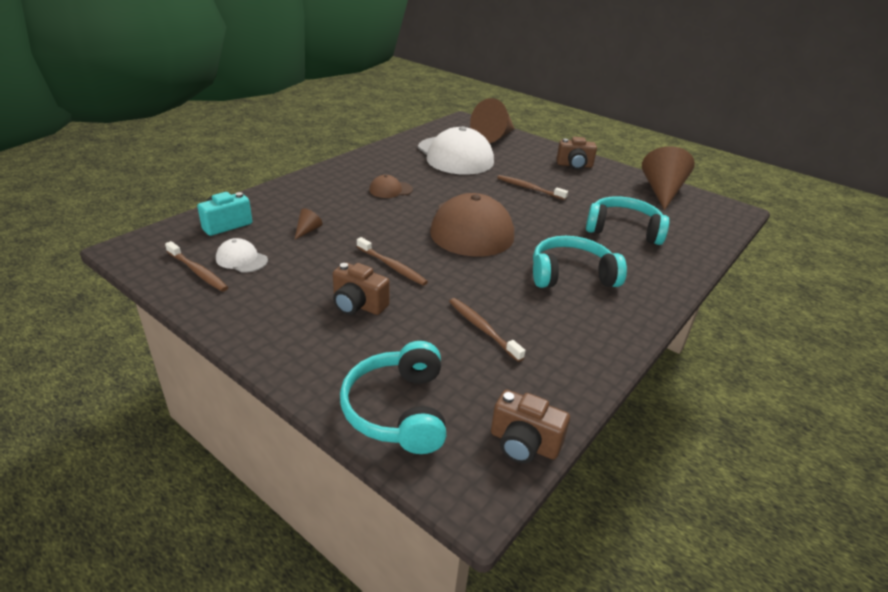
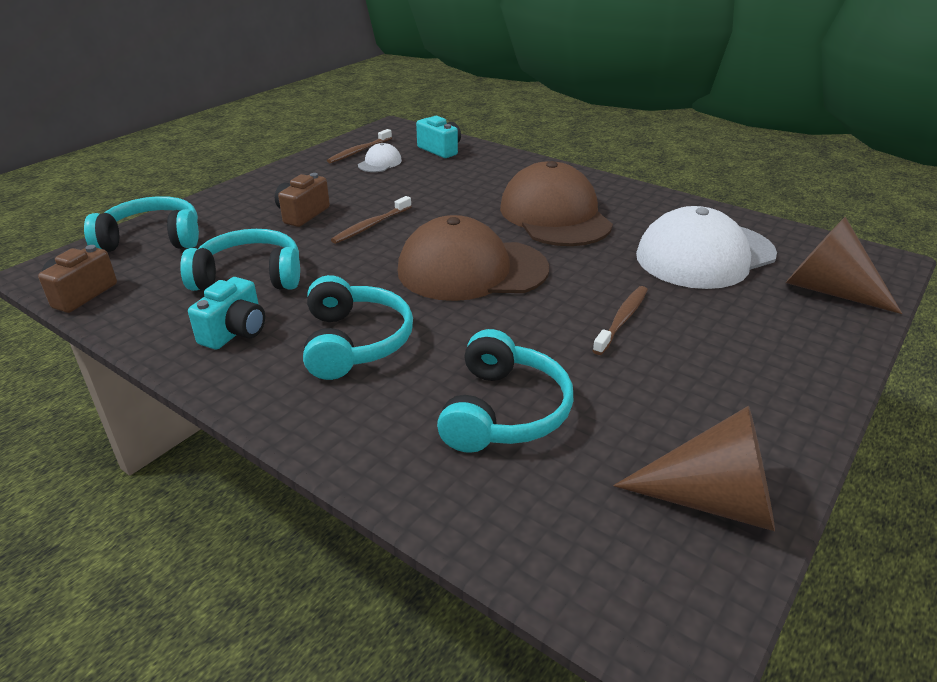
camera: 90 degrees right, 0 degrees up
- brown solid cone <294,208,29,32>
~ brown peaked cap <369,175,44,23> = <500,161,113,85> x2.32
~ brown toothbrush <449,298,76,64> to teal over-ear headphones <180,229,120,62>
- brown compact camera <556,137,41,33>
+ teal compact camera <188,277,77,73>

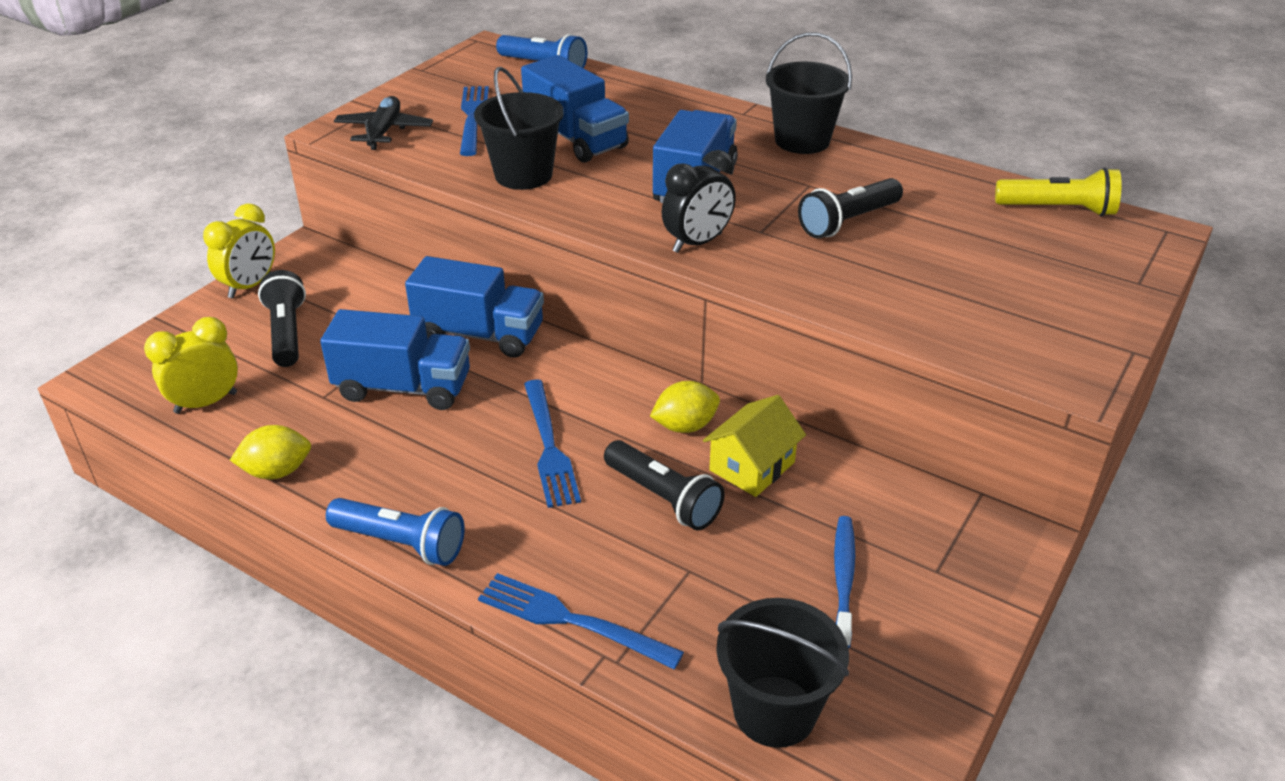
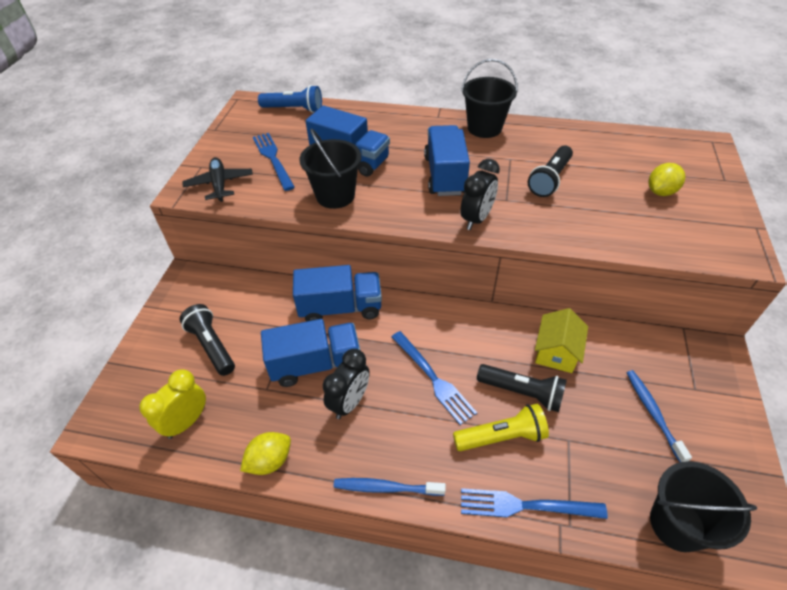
camera: 20 degrees left, 10 degrees up
- bright yellow alarm clock <203,203,72,95>
~ blue pocket torch <326,498,139,68> to blue toothbrush <333,478,113,18>
~ bright yellow citrus fruit <650,381,70,52> to <648,163,37,33>
~ bright yellow pocket torch <995,167,127,50> to <453,404,96,47>
+ jet-black alarm clock <323,349,47,70>

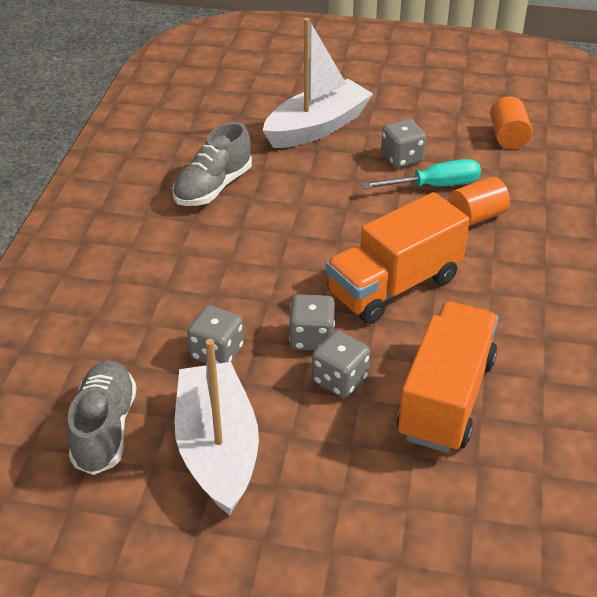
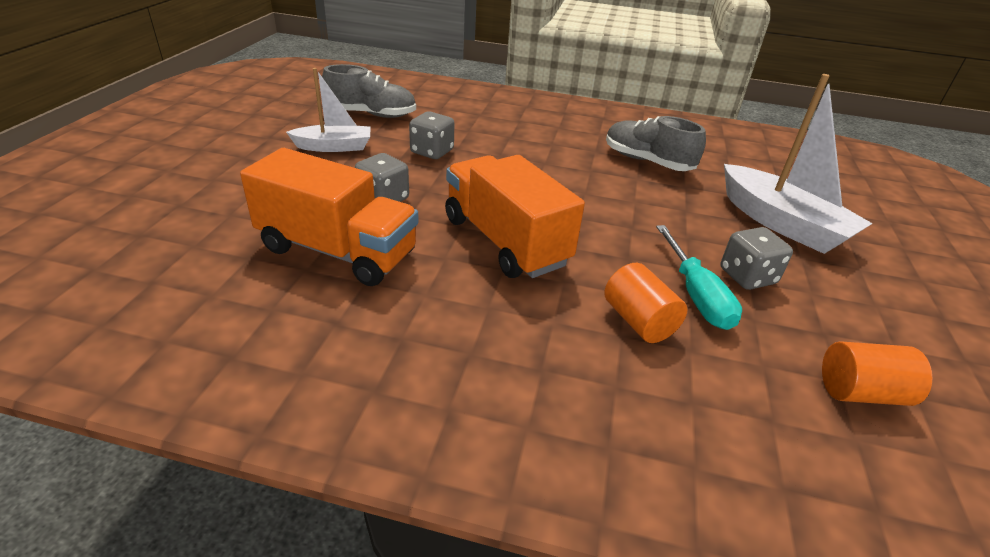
camera: 90 degrees right, 5 degrees down
~ snow-white toy boat <175,339,84,176> = <286,68,85,84> x0.61
- ash-grey dice <289,294,46,57>

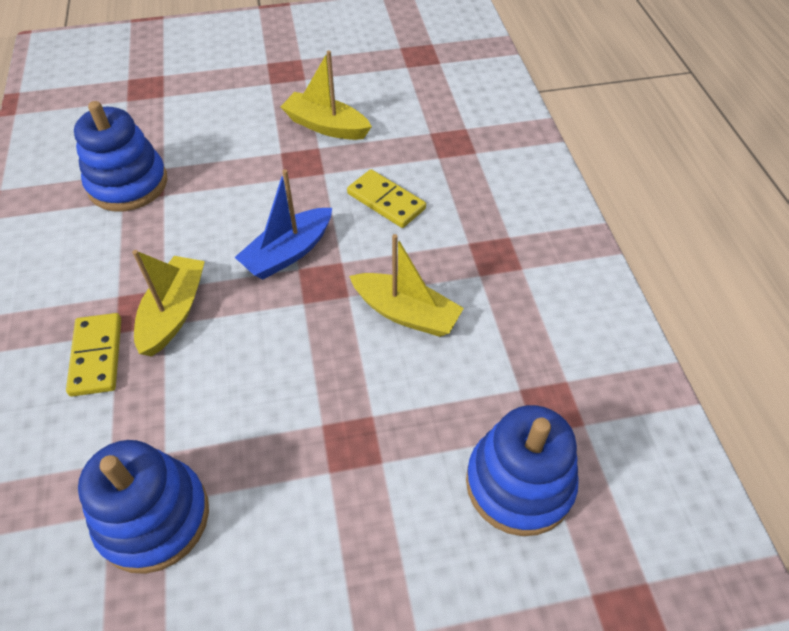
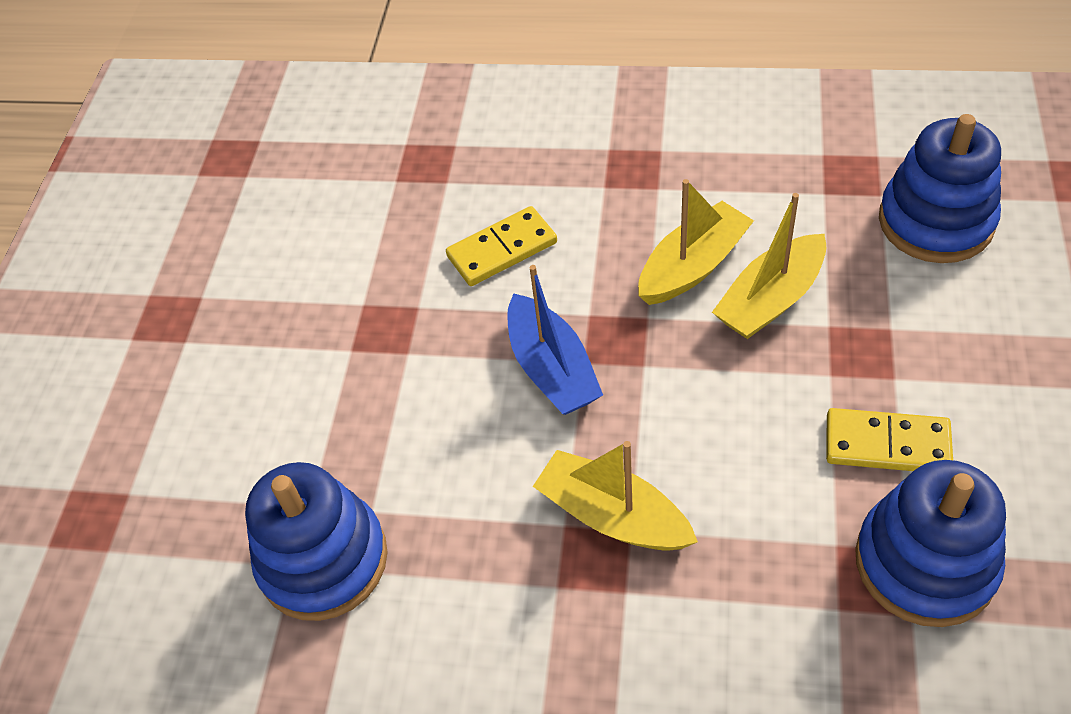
camera: 65 degrees left, 0 degrees up
~ bright yellow domino <66,313,55,84> to <826,408,127,63>
~ bright yellow toy boat <281,50,91,90> to <712,193,114,146>

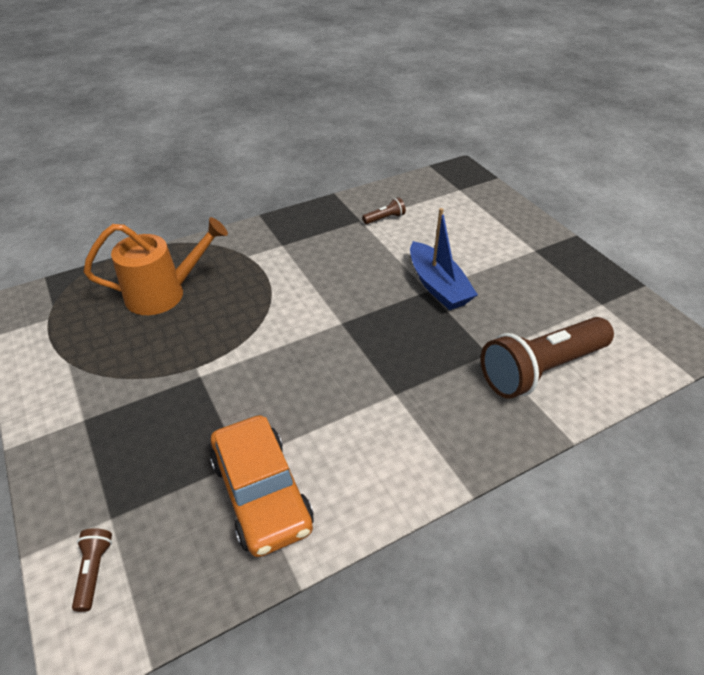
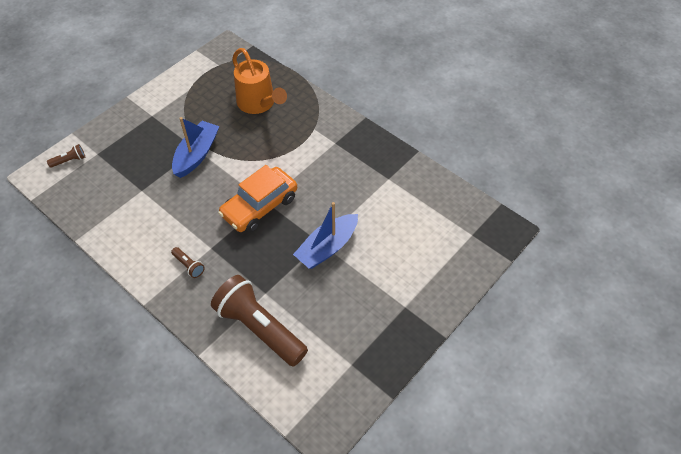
camera: 70 degrees right, 10 degrees up
~ bright orange automobile <210,415,104,142> to <218,165,79,68>
~ brown pocket torch <362,197,44,27> to <171,247,34,31>
+ blue toy boat <172,117,47,61>

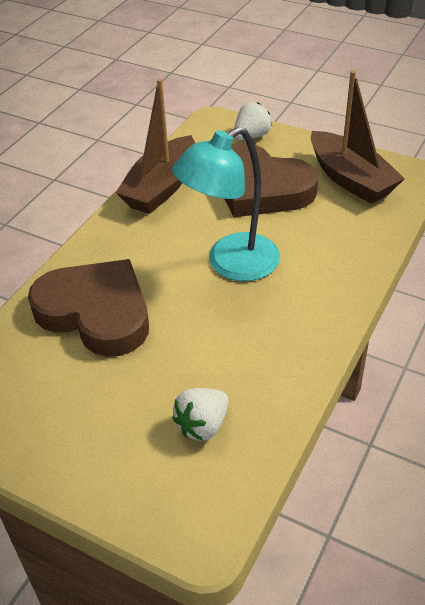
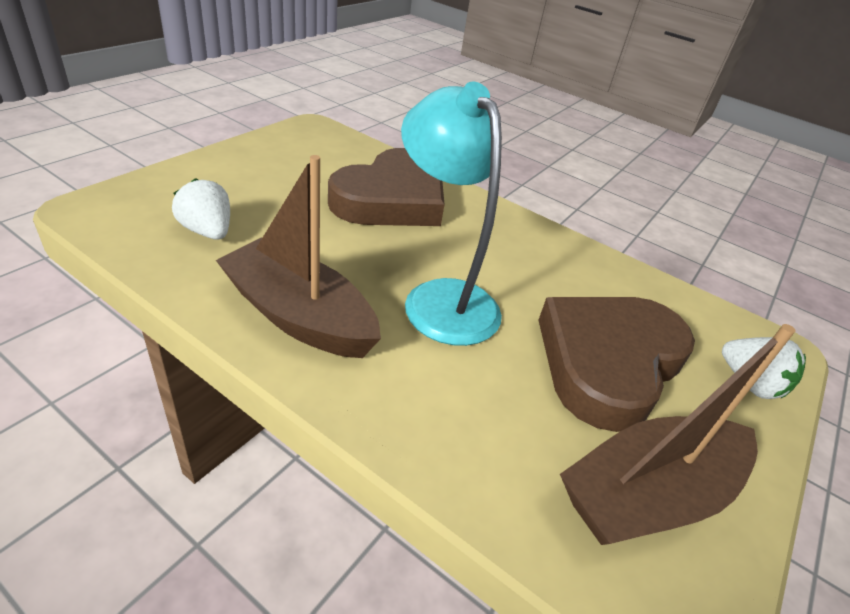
camera: 90 degrees right, 5 degrees down
~ brown toy boat <116,79,79,135> to <216,155,165,203>

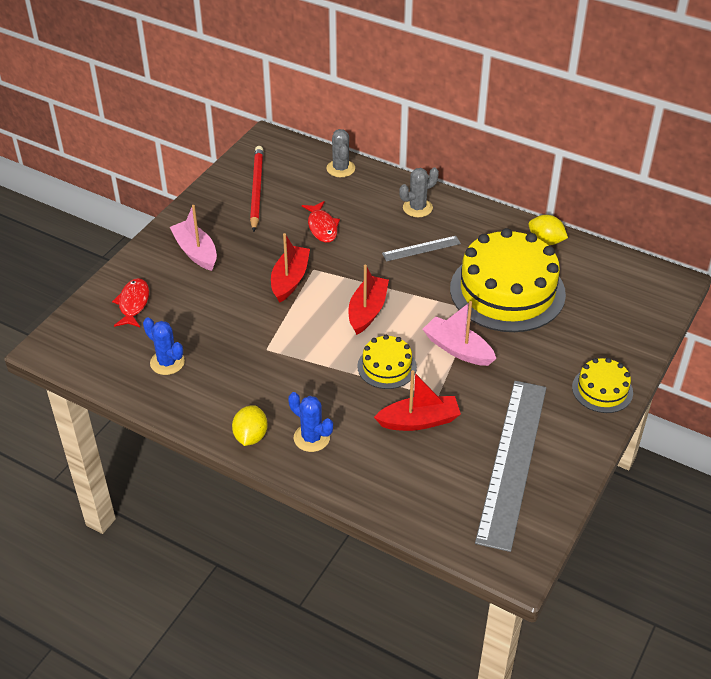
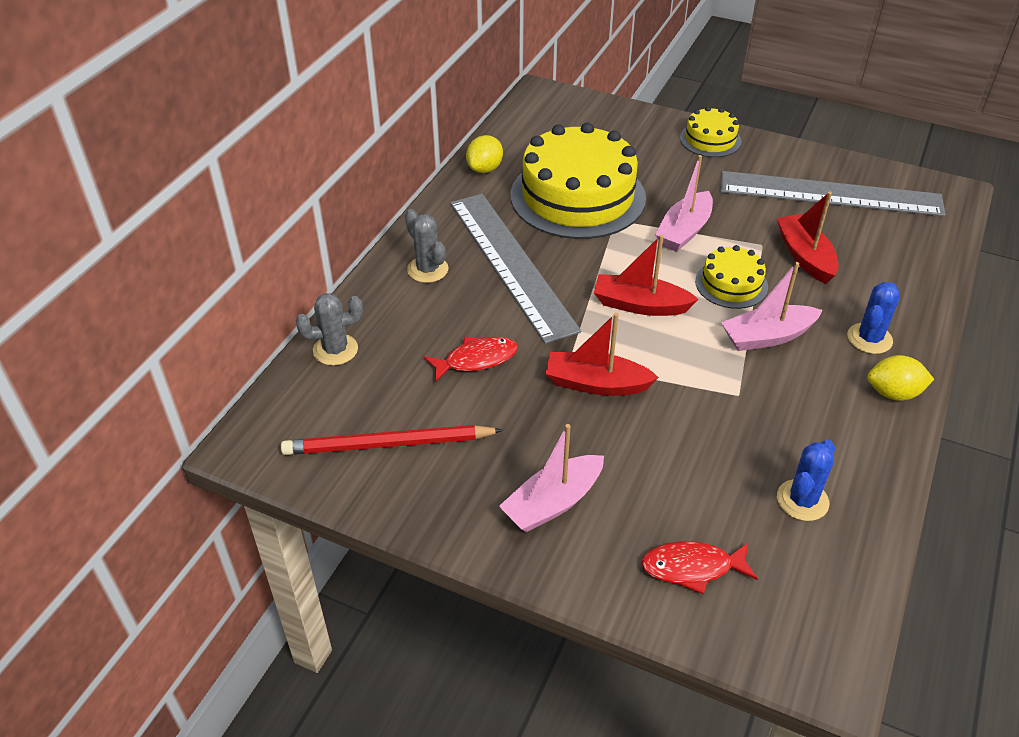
camera: 95 degrees left, 0 degrees up
~ ash-grey straightedge <382,236,79,25> = <450,194,131,150> x2.23
+ rosy toy boat <721,262,102,89>

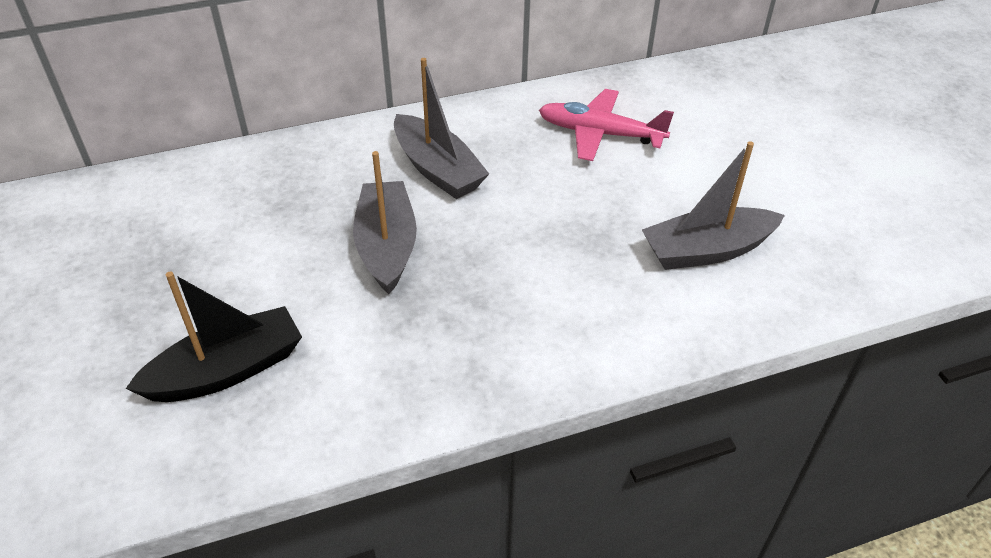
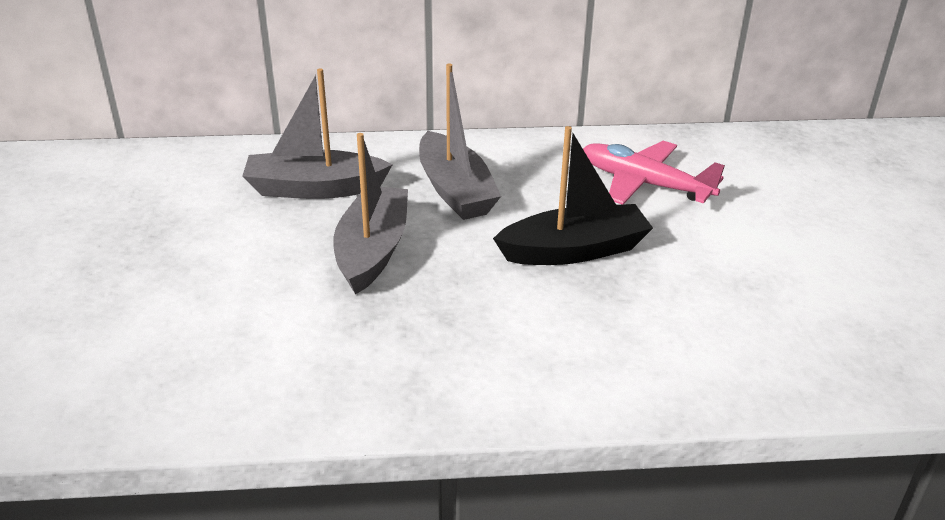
camera: 15 degrees right, 10 degrees down
~ jet-black toy boat <125,271,177,131> to <493,126,160,139>
~ ash-grey toy boat <642,141,143,129> to <242,68,151,131>

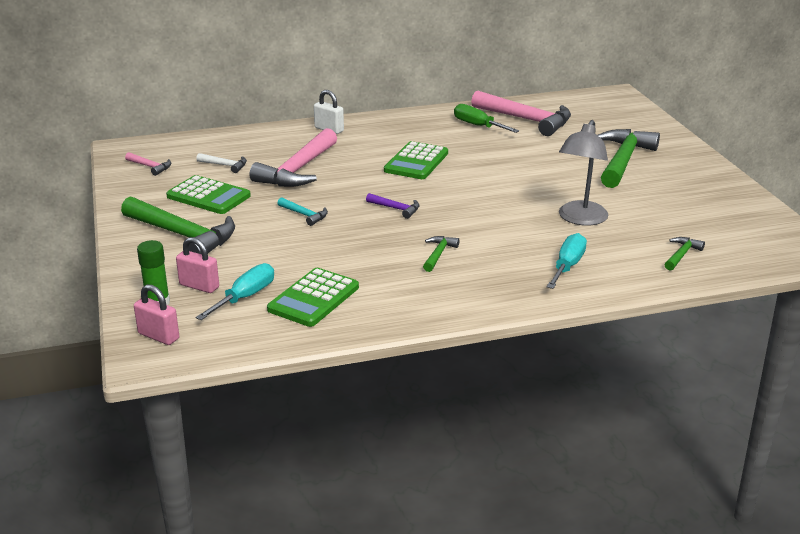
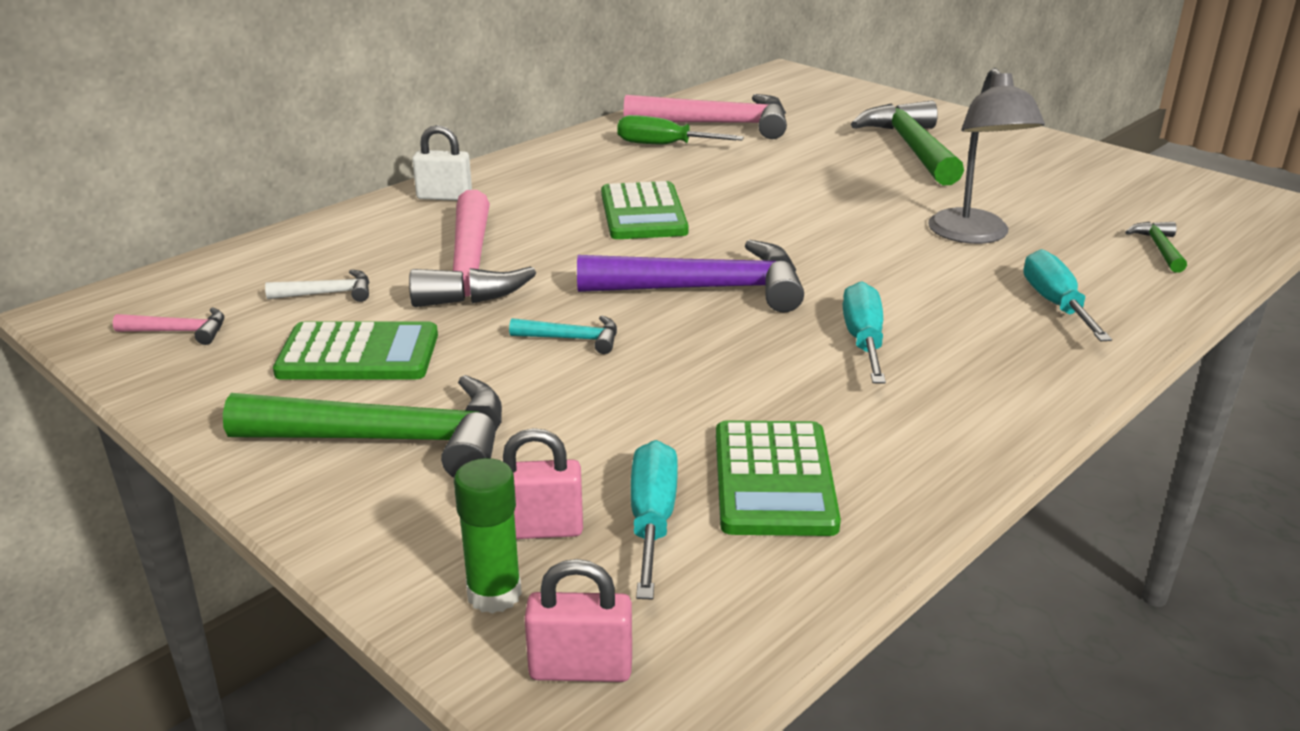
camera: 30 degrees left, 0 degrees up
~ royal purple hammer <366,193,54,26> = <577,240,227,73> x2.20
~ emerald hammer <423,236,36,36> to teal flat screwdriver <843,281,43,103>

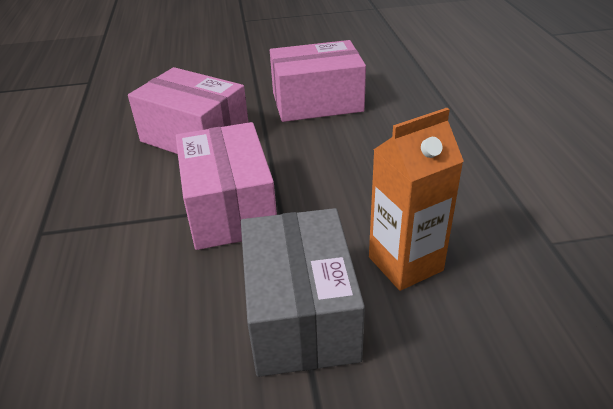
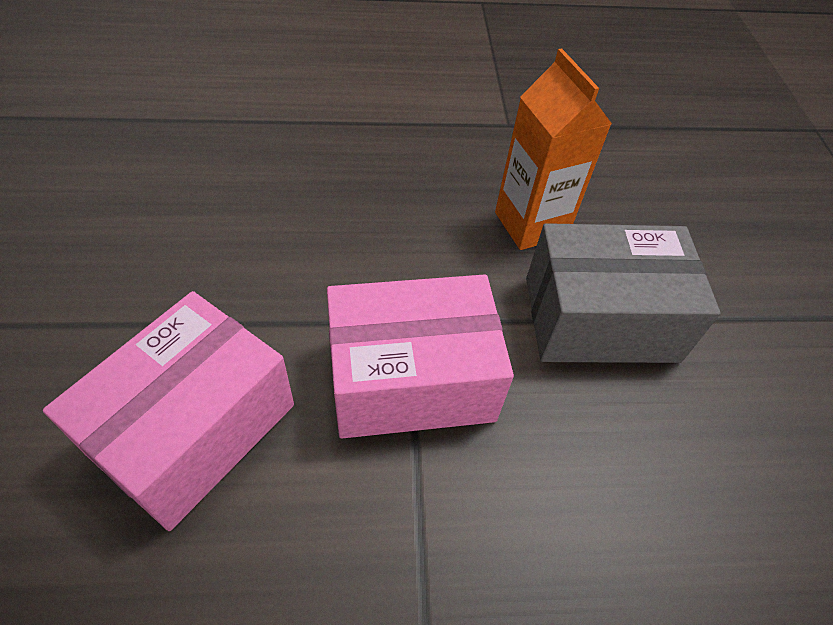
camera: 90 degrees left, 15 degrees up
- rosy parcel <270,40,96,82>

